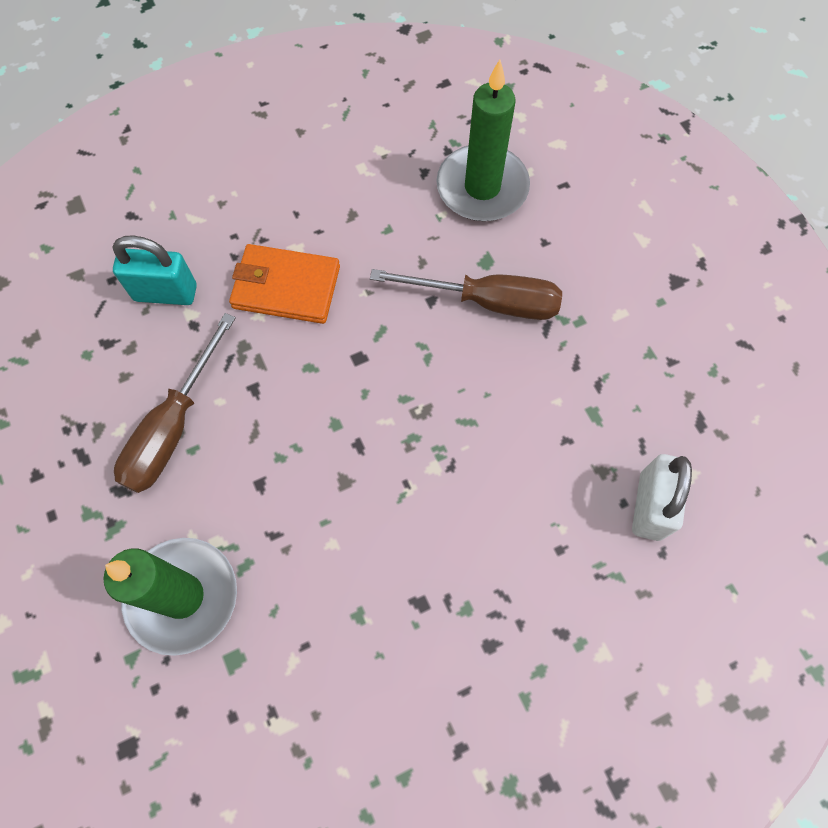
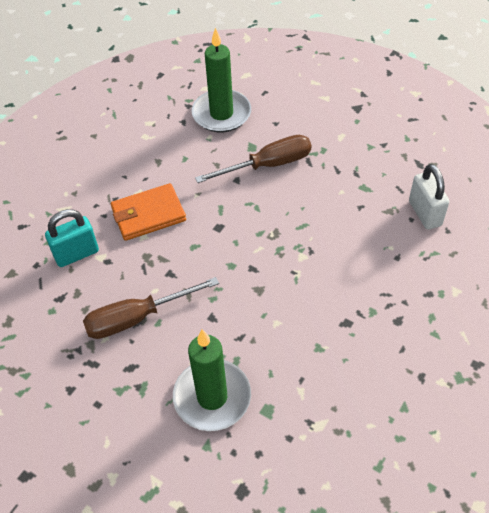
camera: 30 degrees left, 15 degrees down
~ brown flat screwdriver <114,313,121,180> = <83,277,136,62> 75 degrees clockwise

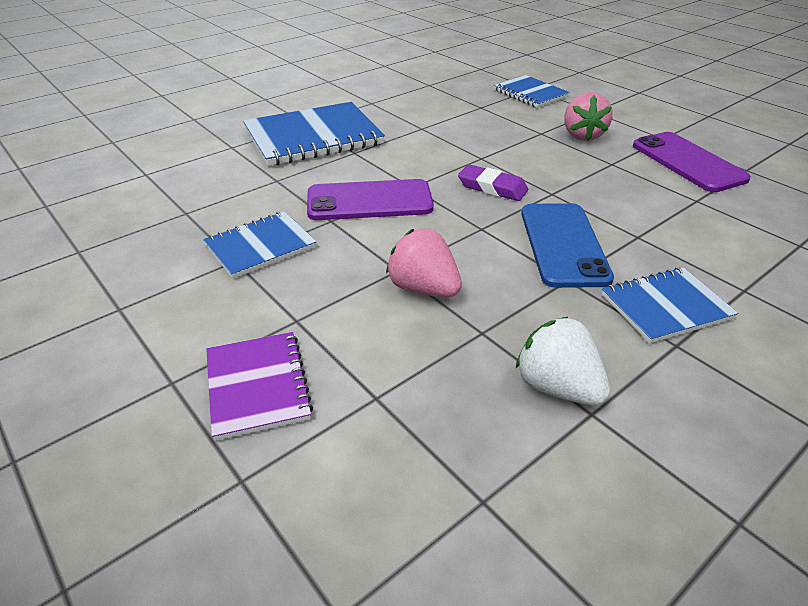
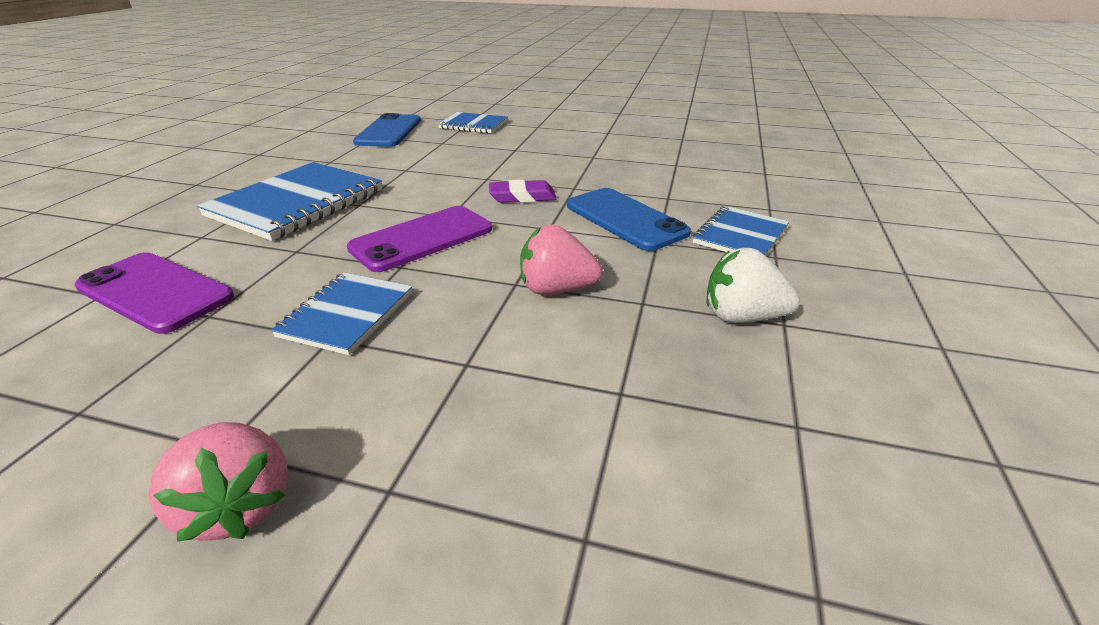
camera: 35 degrees left, 5 degrees down
- royal purple notebook <206,332,107,109>
~ rosy strawberry <564,92,49,49> to <148,422,141,120>
~ royal purple smartphone <633,132,118,60> to <74,252,160,82>
+ blue smartphone <353,113,68,34>

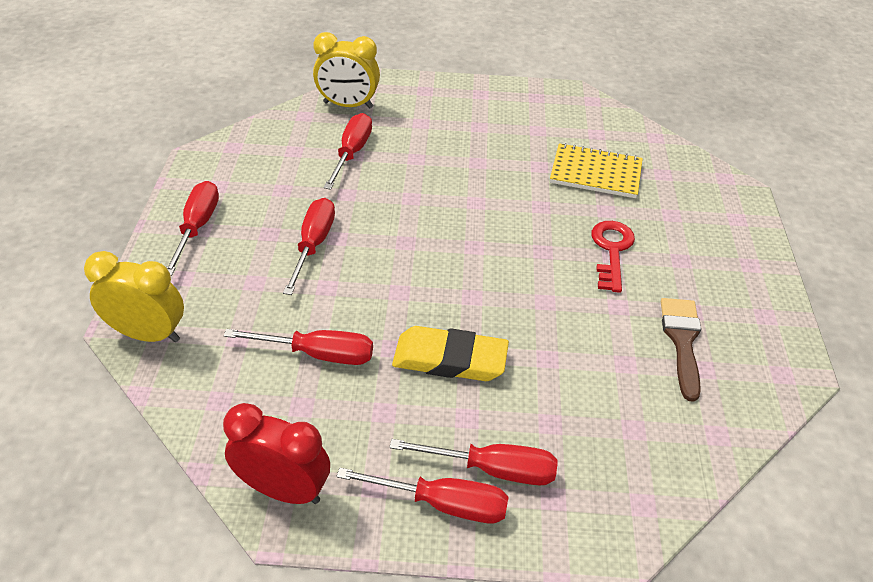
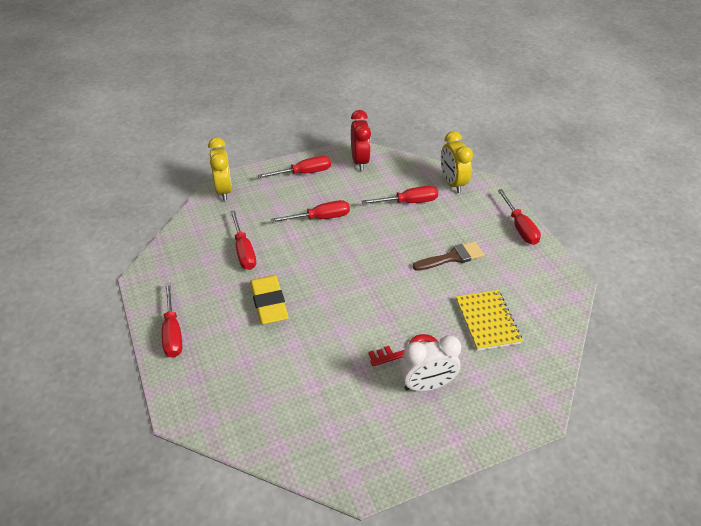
camera: 65 degrees right, 0 degrees up
~ scarlet alarm clock <223,403,107,101> to <351,110,20,61>
~ scarlet flat screwdriver <389,439,168,46> to <497,189,44,56>
~ brown brush <661,298,40,104> to <413,241,71,30>
+ snow-white alarm clock <399,335,62,56>

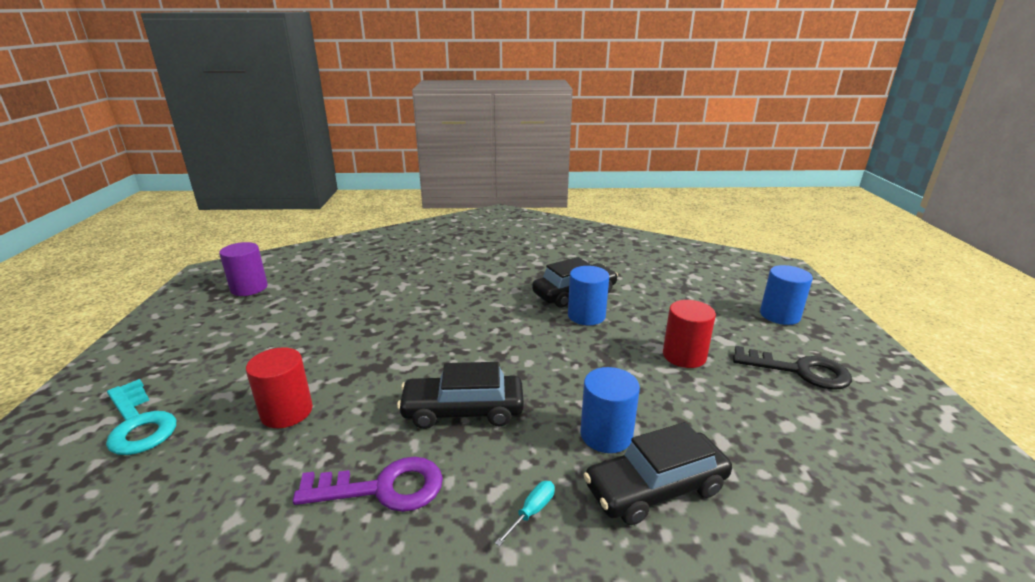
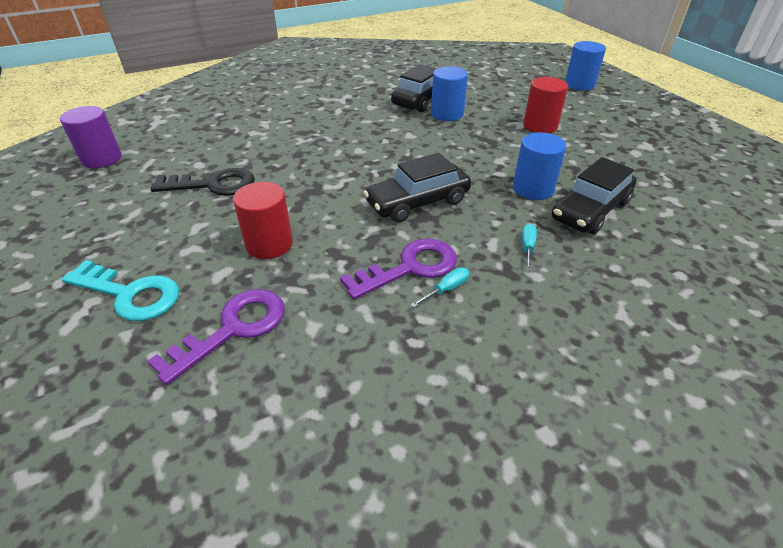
camera: 25 degrees left, 15 degrees up
~ jet-black door key <733,346,119,44> to <150,168,105,28>
+ royal purple door key <148,289,137,96>
+ teal flat screwdriver <410,267,59,40>

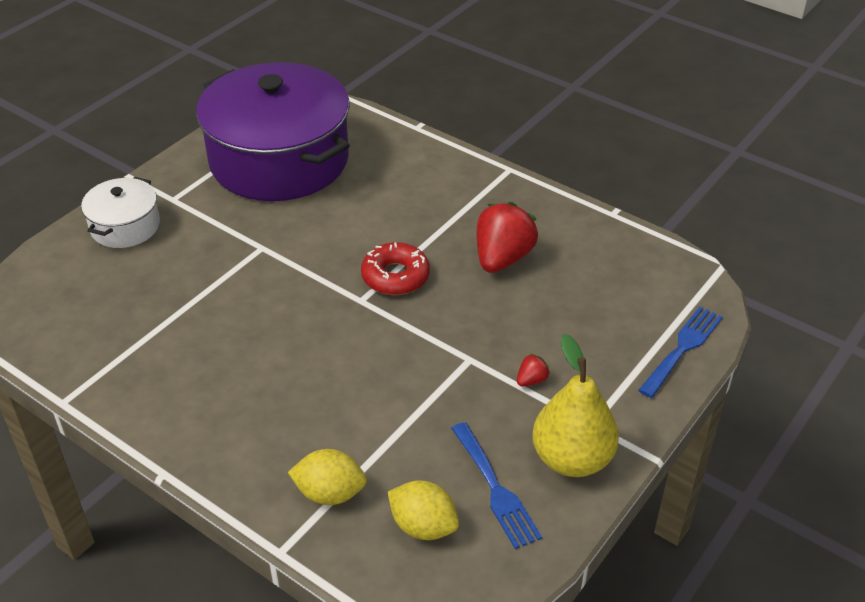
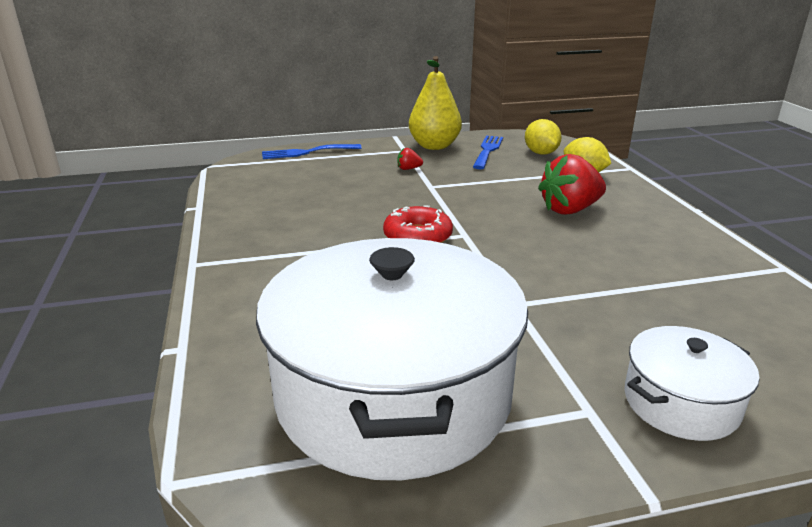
camera: 140 degrees left, 15 degrees down
~ royal purple pot <196,62,154,139> to snow-white pot <256,238,272,242>
~ scarlet strawberry <476,202,62,71> to <538,154,68,61>

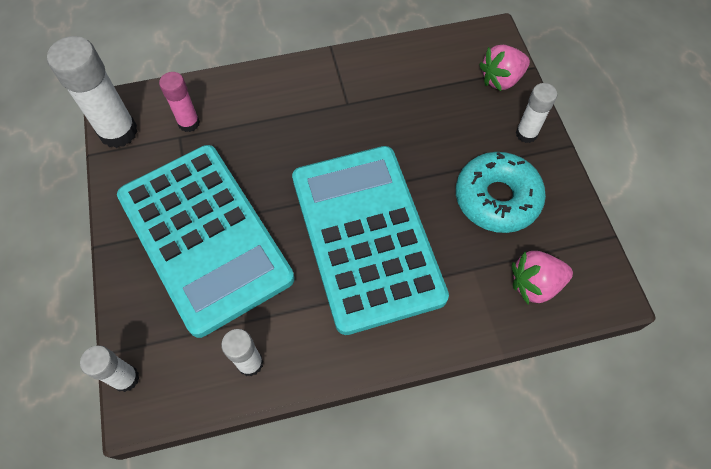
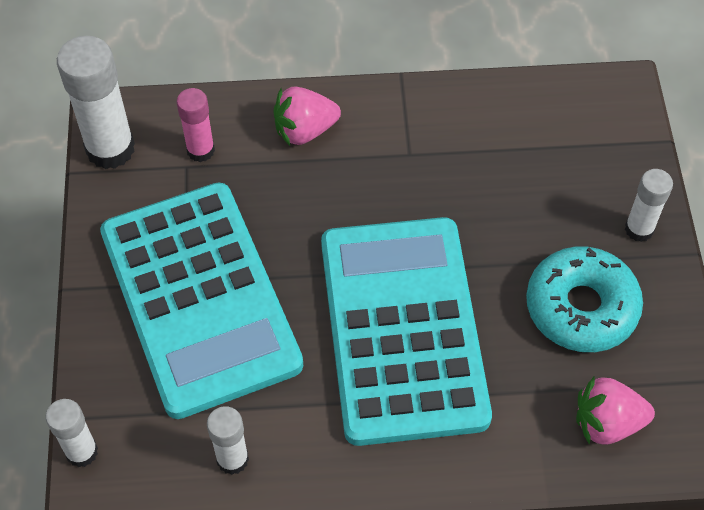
camera: 10 degrees right, 5 degrees down
~ rosy strawberry <479,45,51,46> to <273,86,68,60>

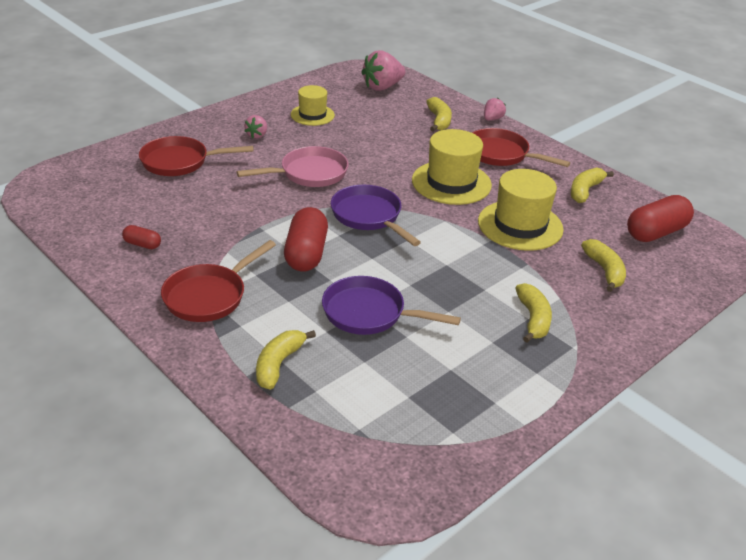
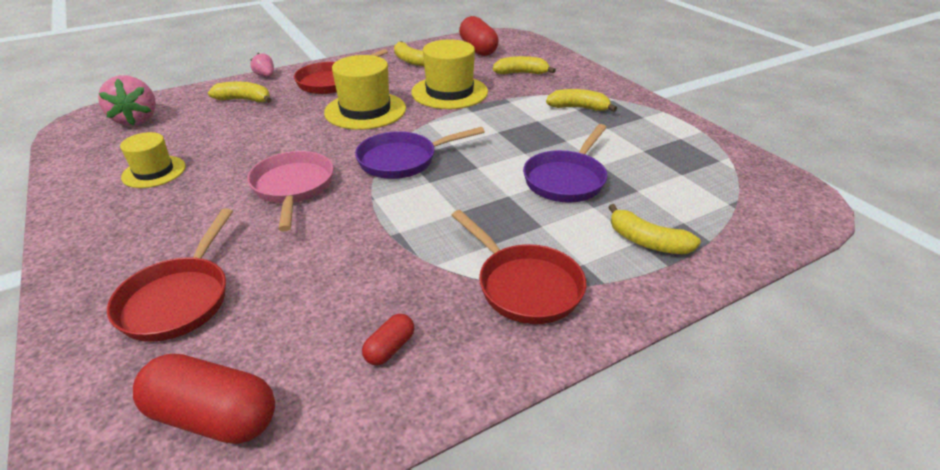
camera: 75 degrees left, 0 degrees up
- rosy strawberry <244,115,23,24>
~ scarlet pill shape <284,207,44,65> to <133,354,142,90>

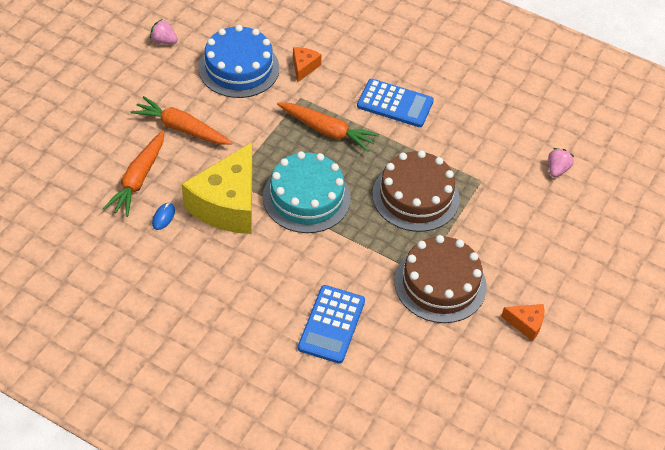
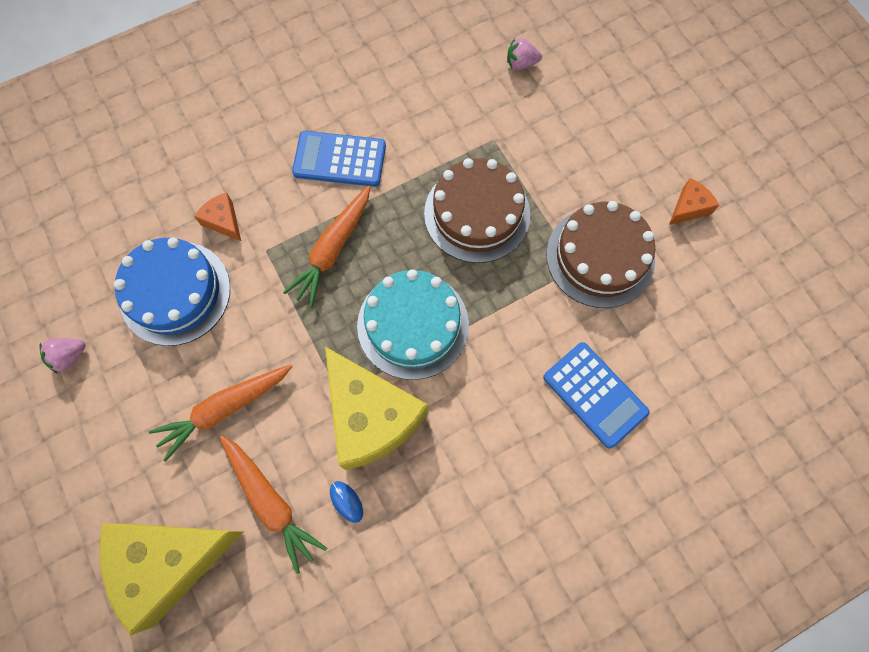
camera: 55 degrees left, 20 degrees up
~ bright orange root vegetable <277,103,102,49> = <283,186,87,122> 150 degrees clockwise
~ blue calculator <357,79,77,48> = <292,131,94,56> 135 degrees counterclockwise
~ rosy strawberry <548,148,26,29> = <507,38,35,32> 60 degrees counterclockwise
+ bright yellow cheese <99,523,144,112>

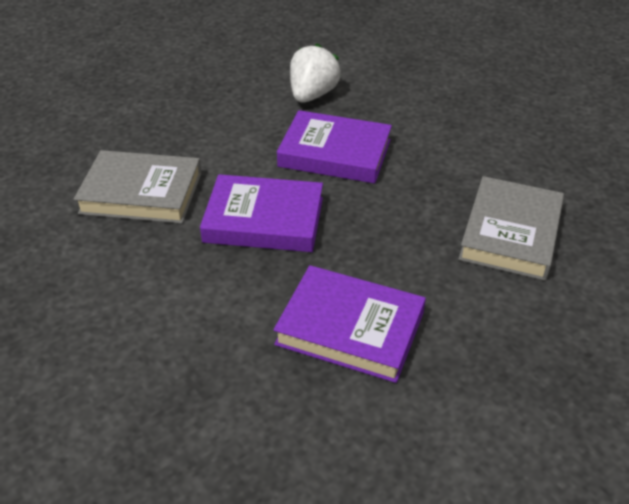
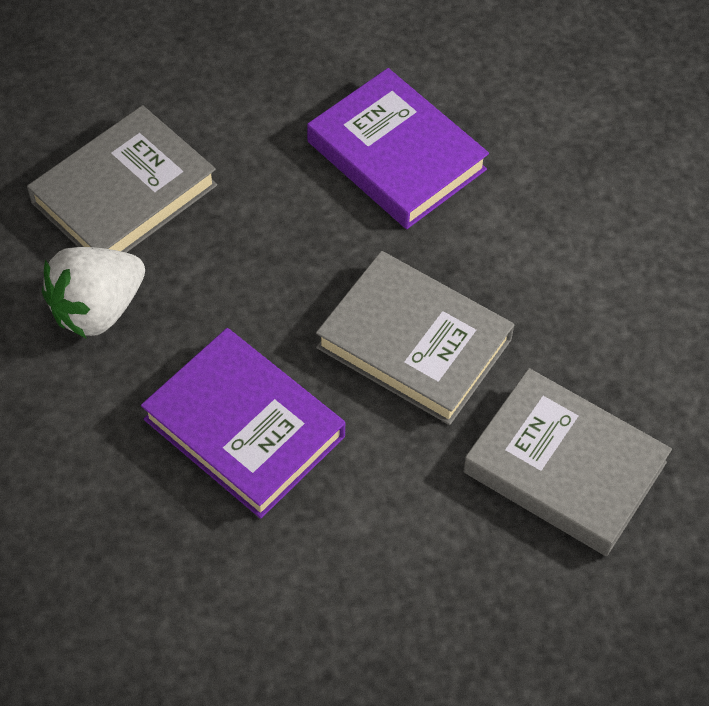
camera: 155 degrees left, 15 degrees up
~ royal purple book <200,174,123,78> to ash-grey book <316,251,198,174>
~ snow-white strawberry <290,43,51,60> to <42,247,103,92>

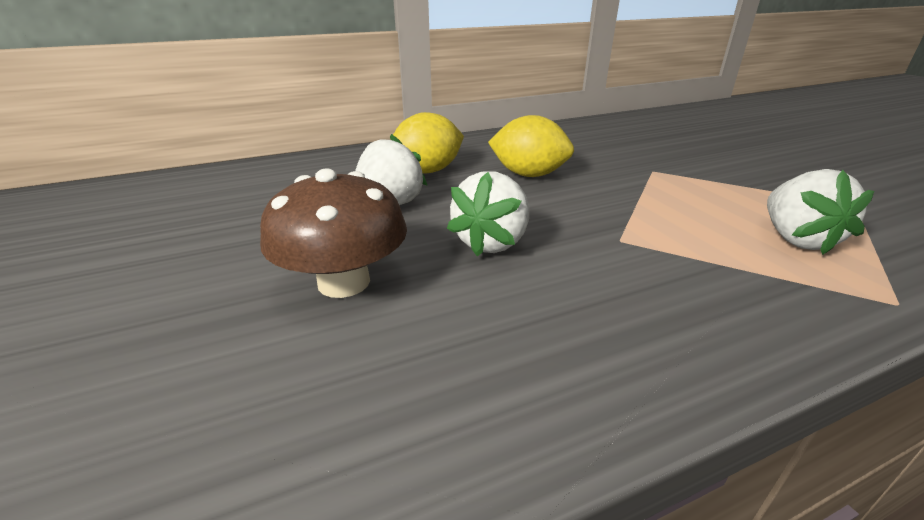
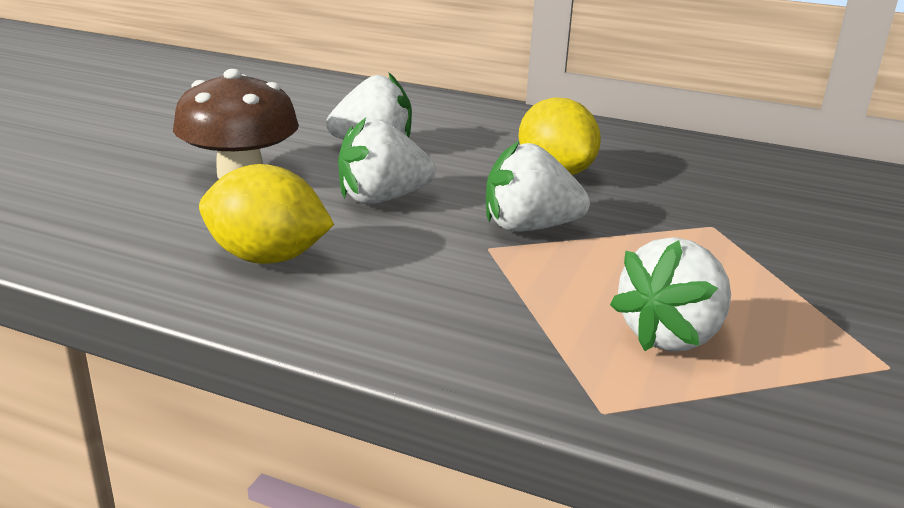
camera: 45 degrees right, 5 degrees down
~ bright yellow citrus fruit <393,112,71,61> to <199,164,135,100>
+ snow-white strawberry <486,141,104,91>

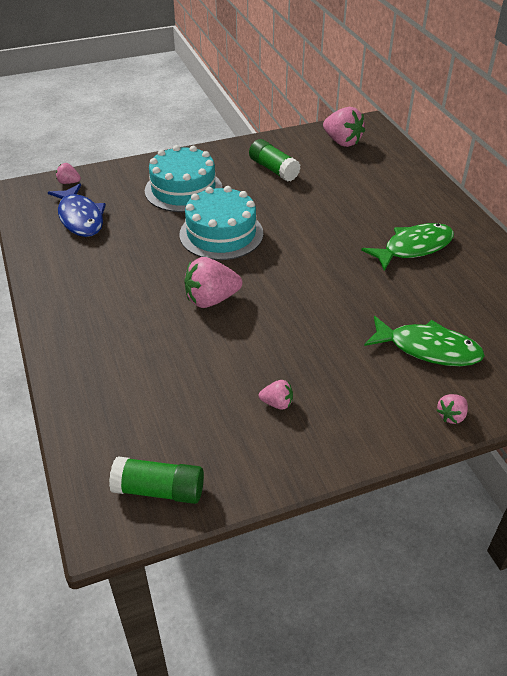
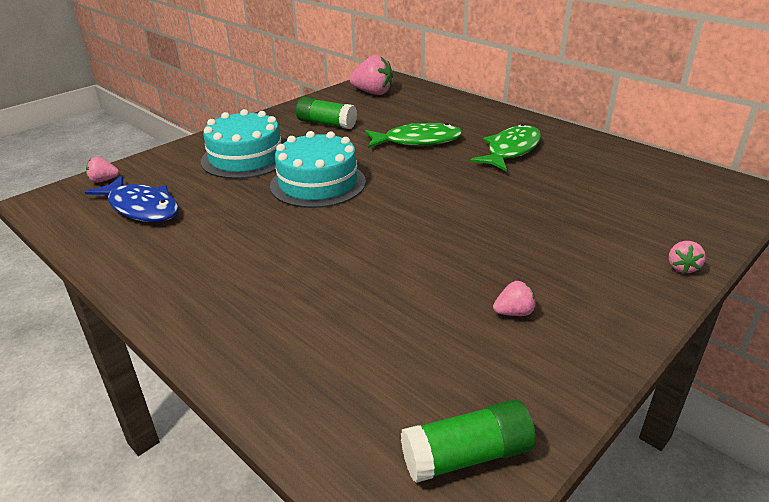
camera: 25 degrees left, 10 degrees down
- rosy strawberry <184,257,58,51>
~ emerald toy fish <364,316,121,50> to <365,123,97,25>

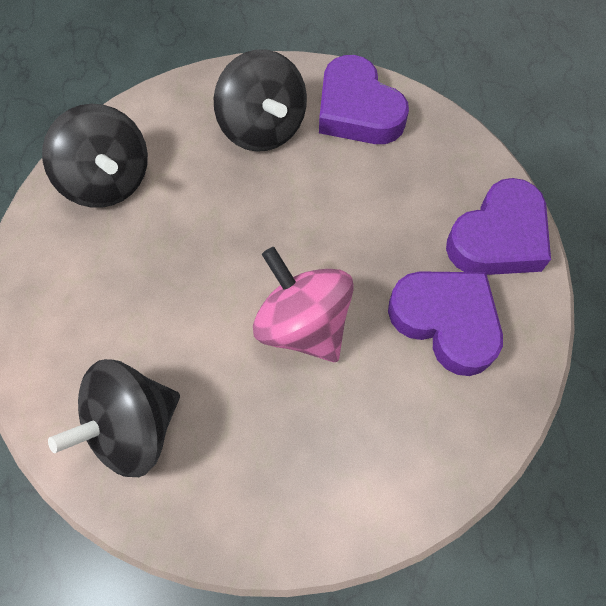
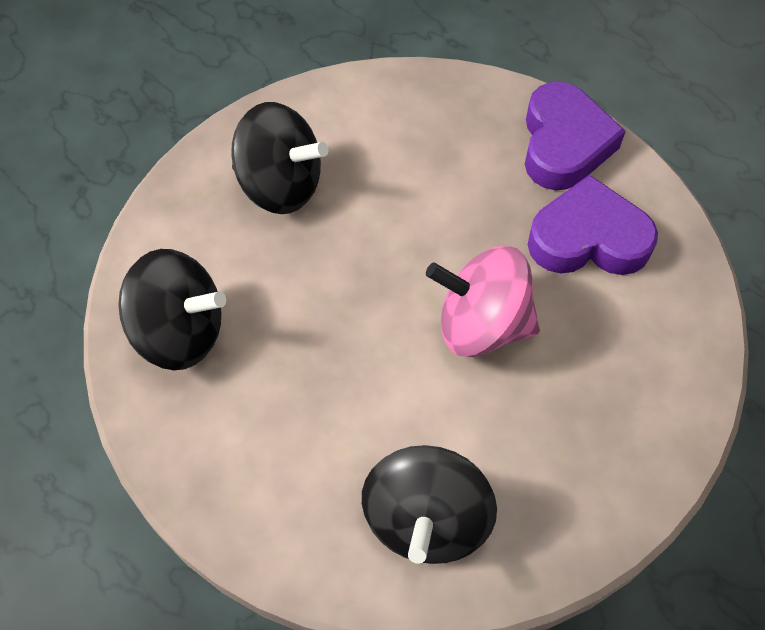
camera: 40 degrees left, 5 degrees down
- royal purple love heart <319,55,90,89>

